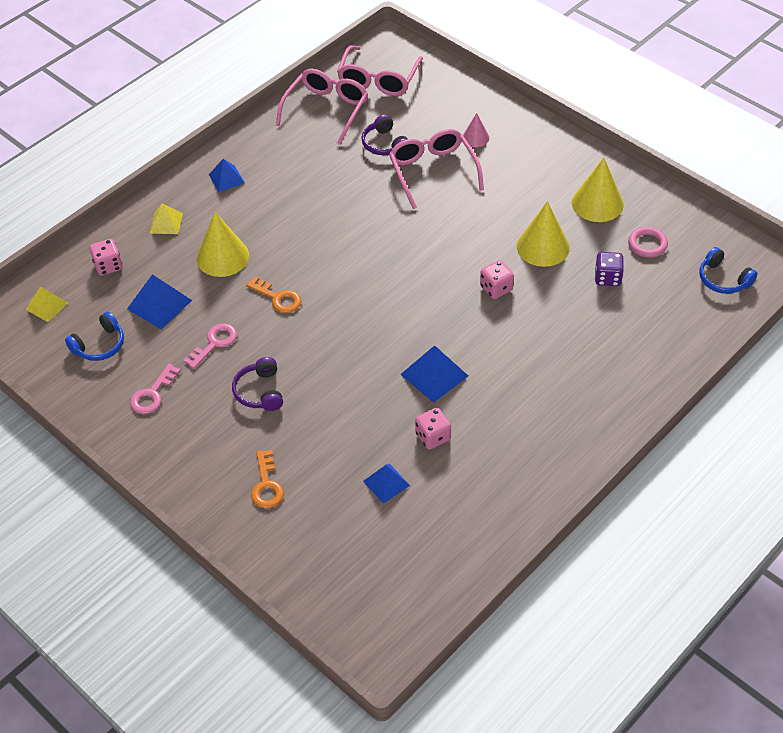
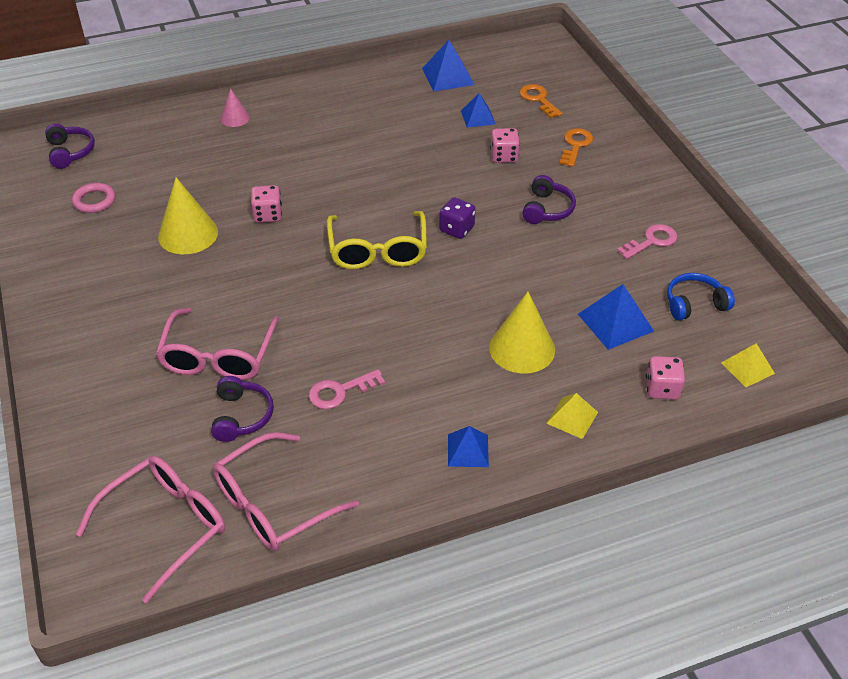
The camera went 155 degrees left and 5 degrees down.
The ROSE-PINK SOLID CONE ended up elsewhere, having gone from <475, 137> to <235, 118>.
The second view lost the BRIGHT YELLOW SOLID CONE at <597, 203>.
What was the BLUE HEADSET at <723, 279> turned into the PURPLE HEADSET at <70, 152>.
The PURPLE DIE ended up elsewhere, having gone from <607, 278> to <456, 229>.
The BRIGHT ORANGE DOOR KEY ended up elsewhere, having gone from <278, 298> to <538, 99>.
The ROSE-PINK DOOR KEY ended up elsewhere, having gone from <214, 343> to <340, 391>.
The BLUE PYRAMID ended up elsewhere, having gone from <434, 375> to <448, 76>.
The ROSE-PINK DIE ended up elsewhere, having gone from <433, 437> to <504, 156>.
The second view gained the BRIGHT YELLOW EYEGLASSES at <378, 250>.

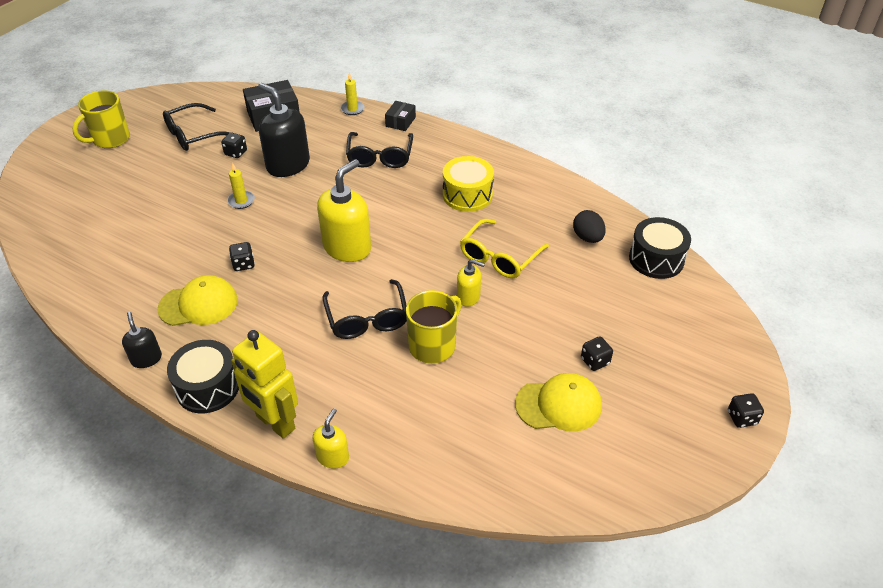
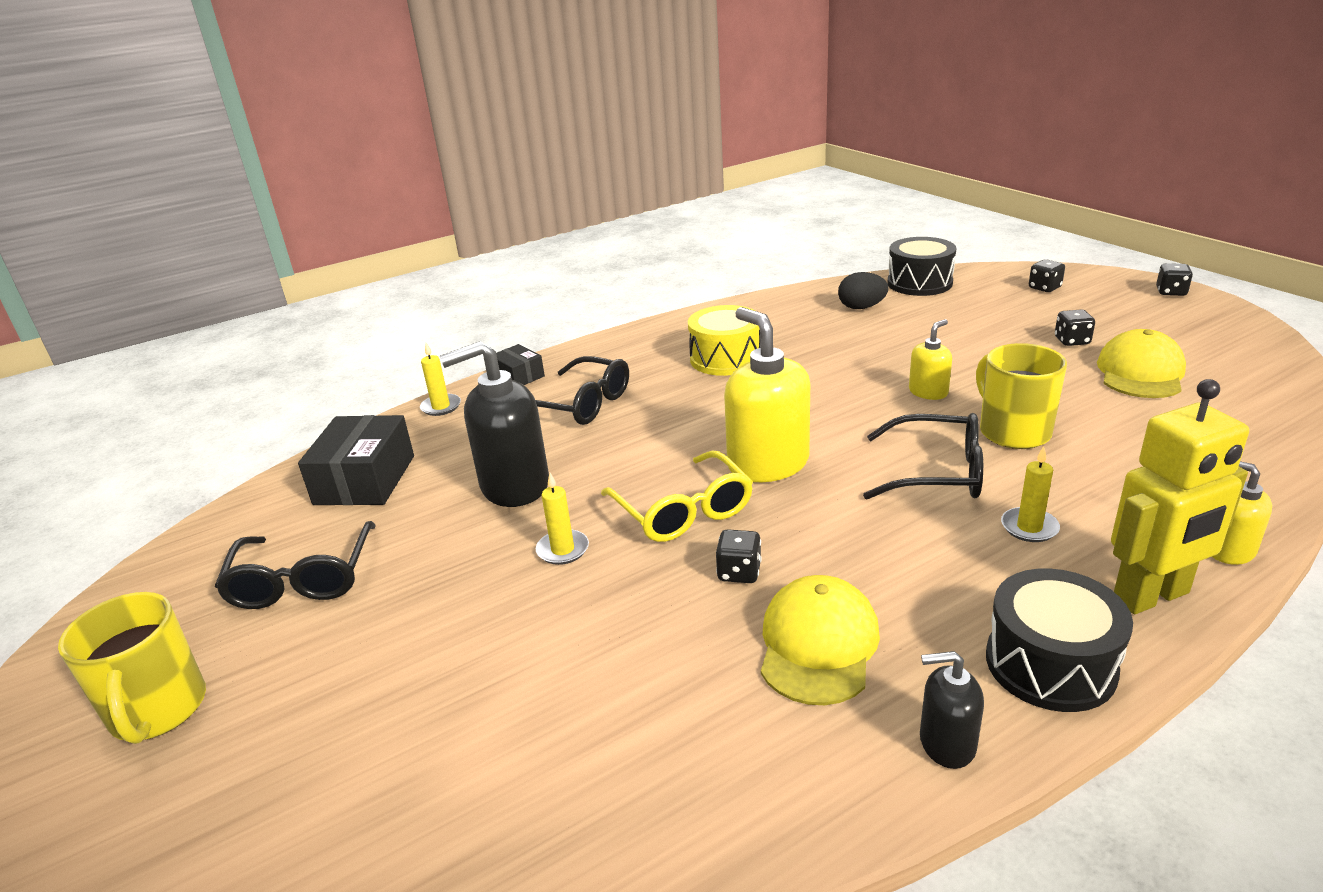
The camera went 60 degrees left and 15 degrees down.
The EBONY DIE ended up elsewhere, having gone from <236, 153> to <1044, 288>.
The BRIGHT YELLOW EYEGLASSES ended up elsewhere, having gone from <499, 257> to <683, 511>.
The second view gained the BRIGHT YELLOW WAX CANDLE at <1029, 527>.

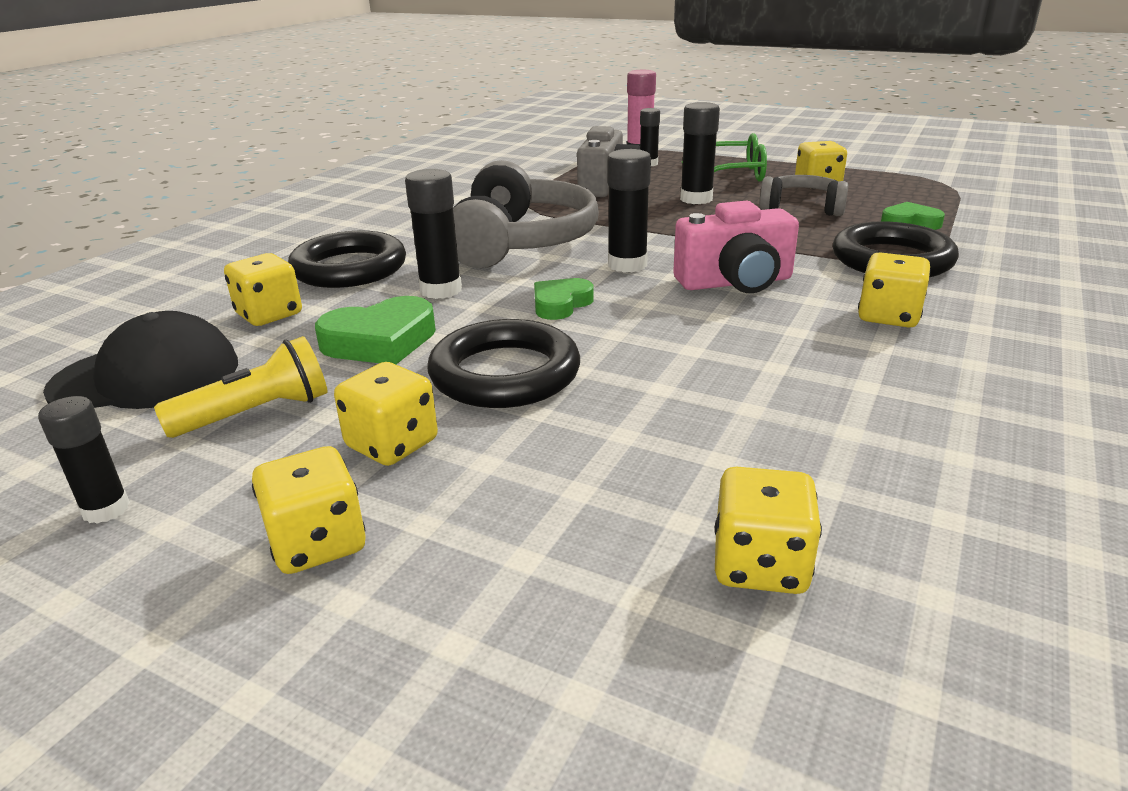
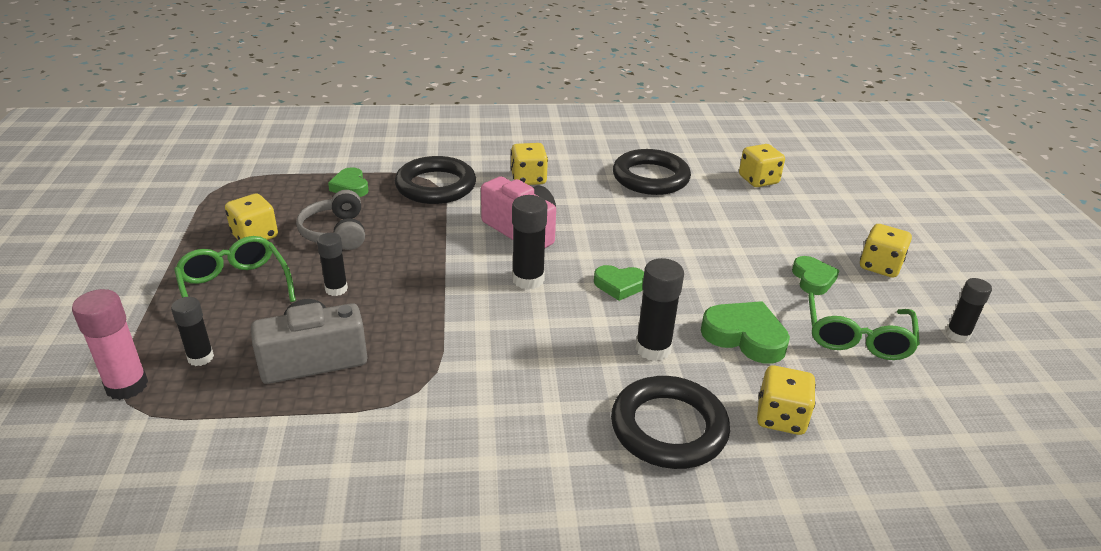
The camera went 125 degrees left and 5 degrees up.
The size of the EBONY GLUE STICK at <696, 199> changed by a factor of 0.66.
The second view lost the GREY HEADSET at <521, 242>.
The second view lost the EBONY PEAKED CAP at <147, 376>.
The EBONY HOOP ended up elsewhere, having gone from <505, 373> to <650, 178>.
Where the BRIGHT YELLOW FLASHLIGHT stood at <257, 413>, the EMERALD EYEGLASSES came to stand at <857, 338>.
Where the BRIGHT YELLOW DIE stood at <392, 444>, the EMERALD HEART SHAPE came to stand at <813, 279>.

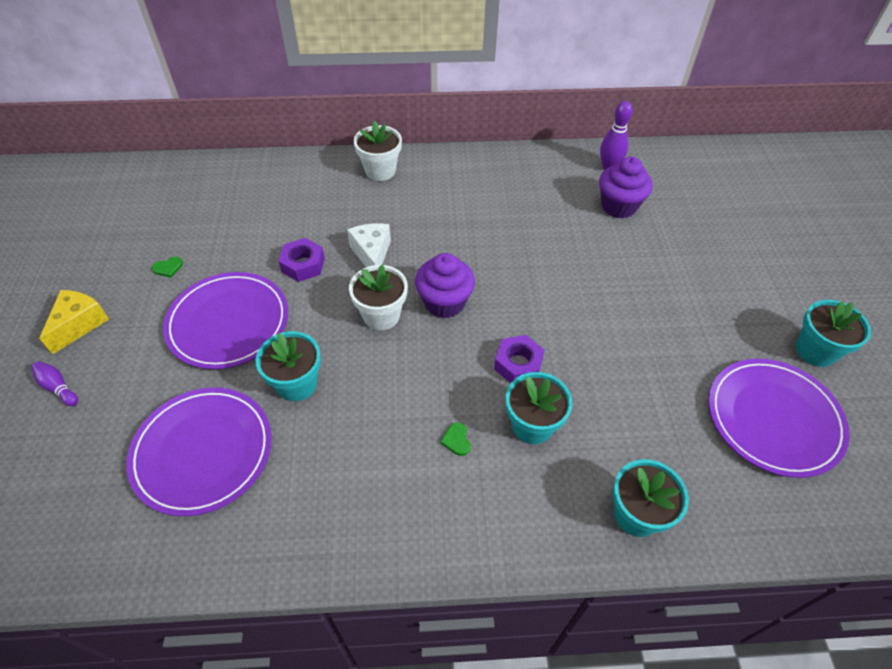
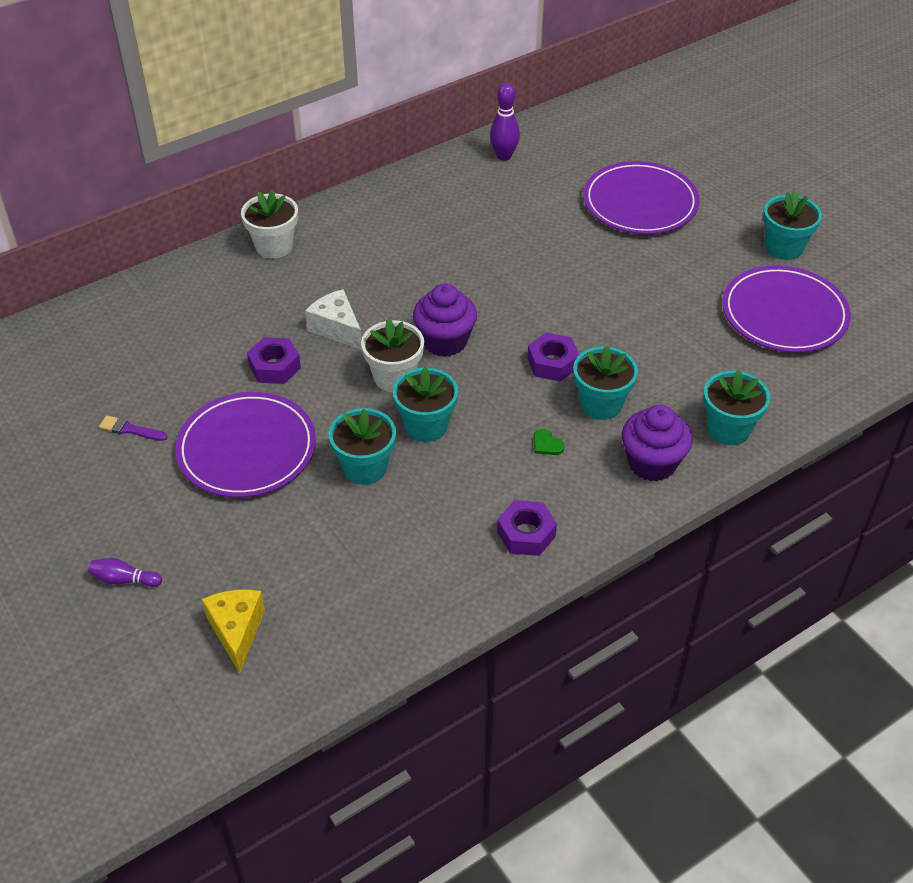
The camera went 30 degrees left and 5 degrees down.
The PURPLE FAIRY CAKE ended up elsewhere, having gone from <618, 206> to <652, 463>.
Where the EMERALD HEART SHAPE stood at <168, 268>, the PURPLE BRUSH came to stand at <130, 429>.
The BRIGHT YELLOW PIECE OF CHEESE ended up elsewhere, having gone from <79, 324> to <237, 631>.
The PURPLE FLAT DISH ended up elsewhere, having gone from <203, 452> to <640, 203>.
The second view gained the AQUA PLANT POT at <426, 426>.
The second view gained the PURPLE HEXAGON NUT at <526, 534>.

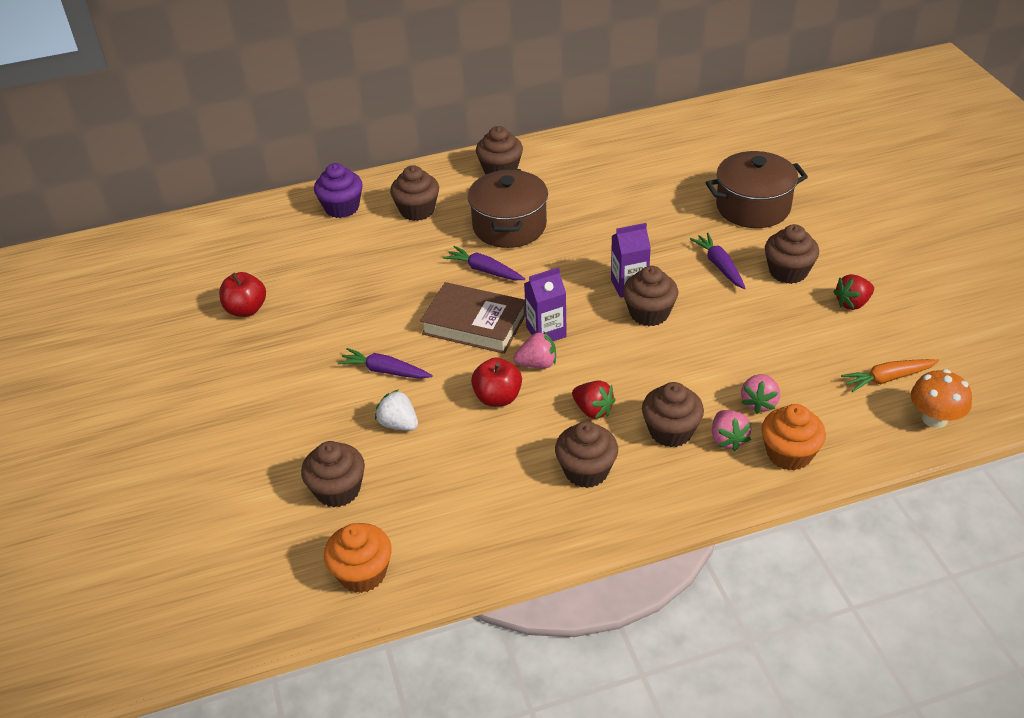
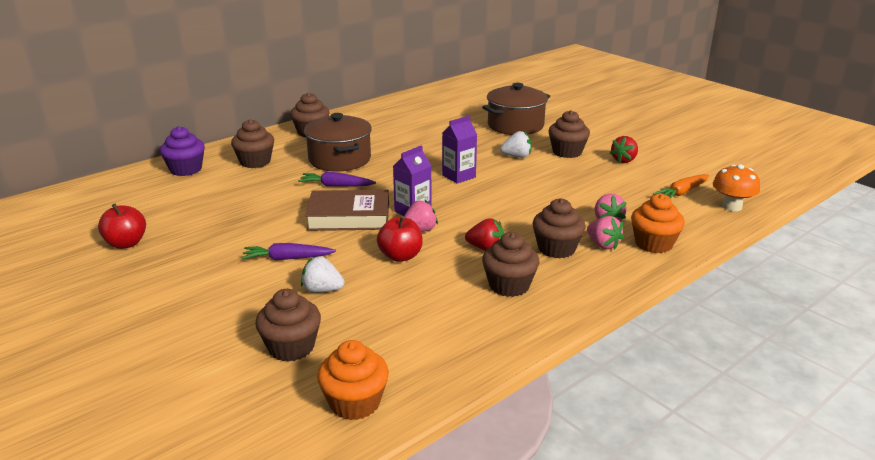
The camera went 25 degrees left and 15 degrees down.
Where the PURPLE ROOT VEGETABLE stood at <719, 266>, the SNOW-WHITE BERRY came to stand at <517, 156>.
The second view lost the DARK BROWN FAIRY CAKE at <649, 313>.

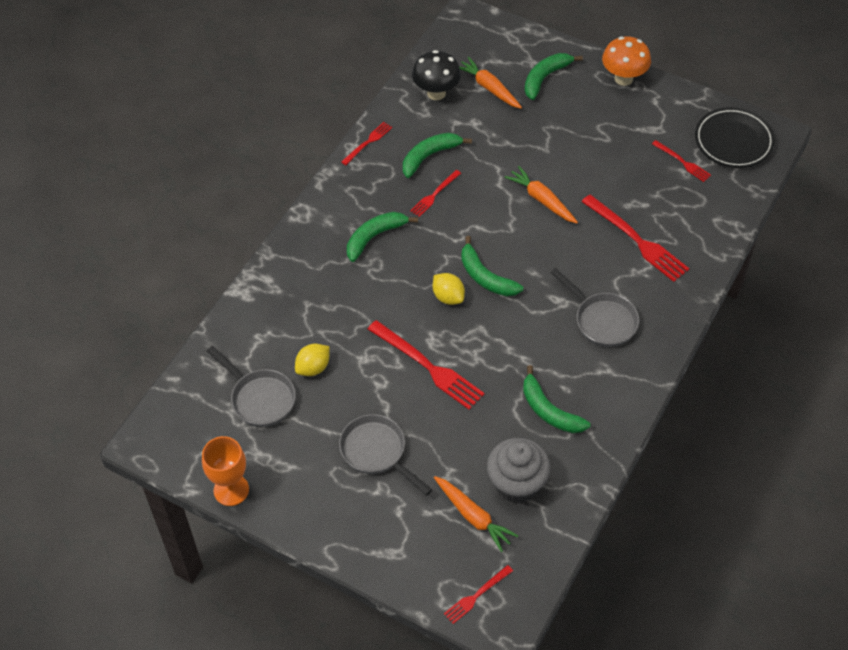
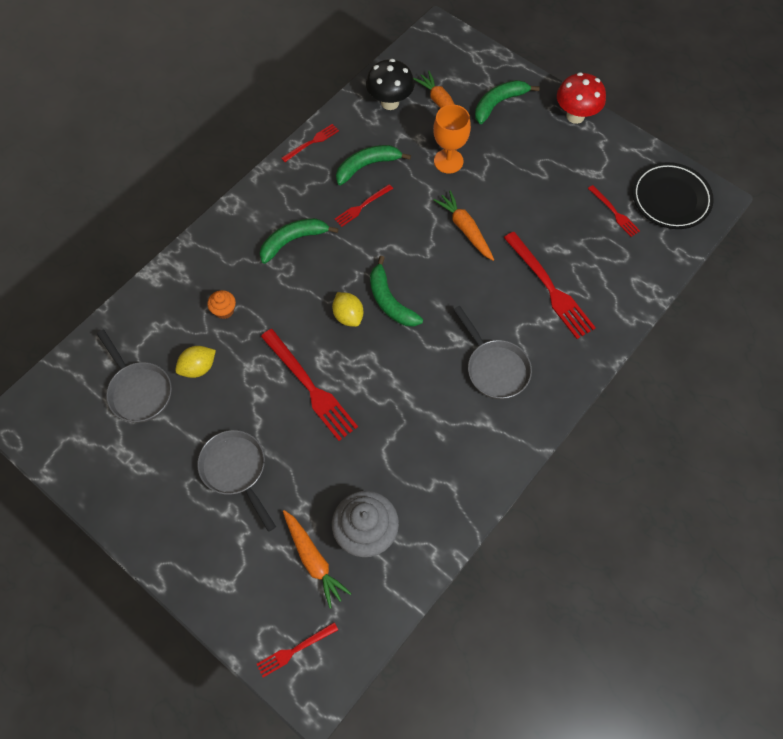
The camera went 10 degrees right and 10 degrees up.
What was the BRIGHT ORANGE FUNGUS at <623, 78> turned into the RED FUNGUS at <575, 116>.
The second view lost the EMERALD BANANA FRUIT at <549, 411>.
The BRIGHT ORANGE CHALICE ended up elsewhere, having gone from <231, 490> to <448, 161>.
The second view gained the BRIGHT ORANGE FAIRY CAKE at <224, 310>.

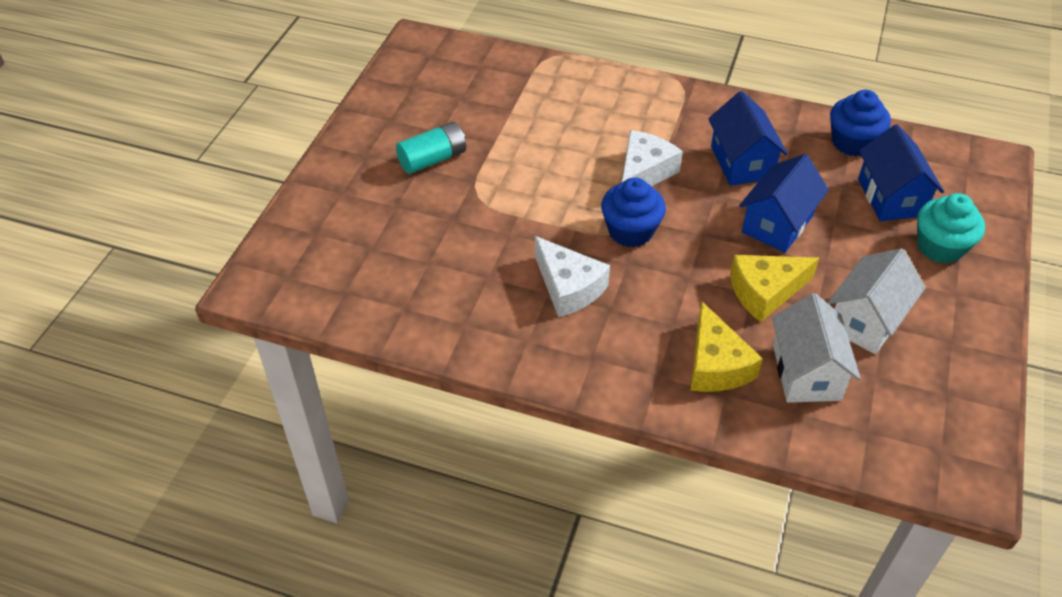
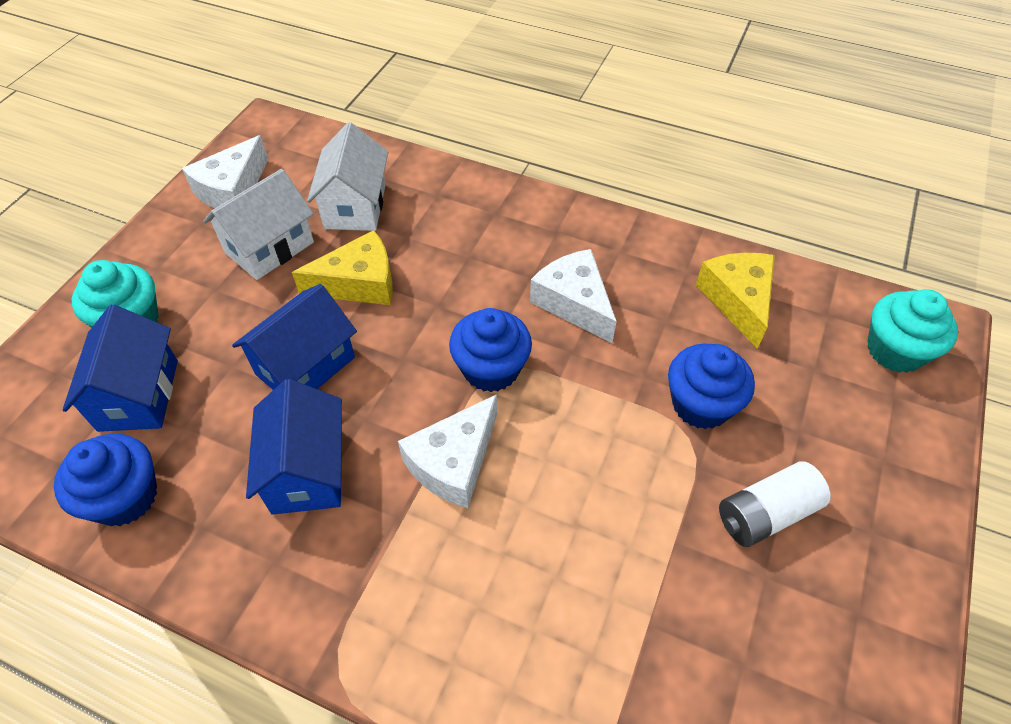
The camera went 175 degrees left and 5 degrees up.
What was the AQUA POWER CELL at <433, 159> turned into the SNOW-WHITE POWER CELL at <766, 514>.
The BRIGHT YELLOW PIECE OF CHEESE ended up elsewhere, having gone from <715, 365> to <738, 300>.
The second view gained the SNOW-WHITE PIECE OF CHEESE at <232, 190>.
The second view gained the AQUA FAIRY CAKE at <895, 350>.
The second view gained the BLUE FAIRY CAKE at <701, 404>.

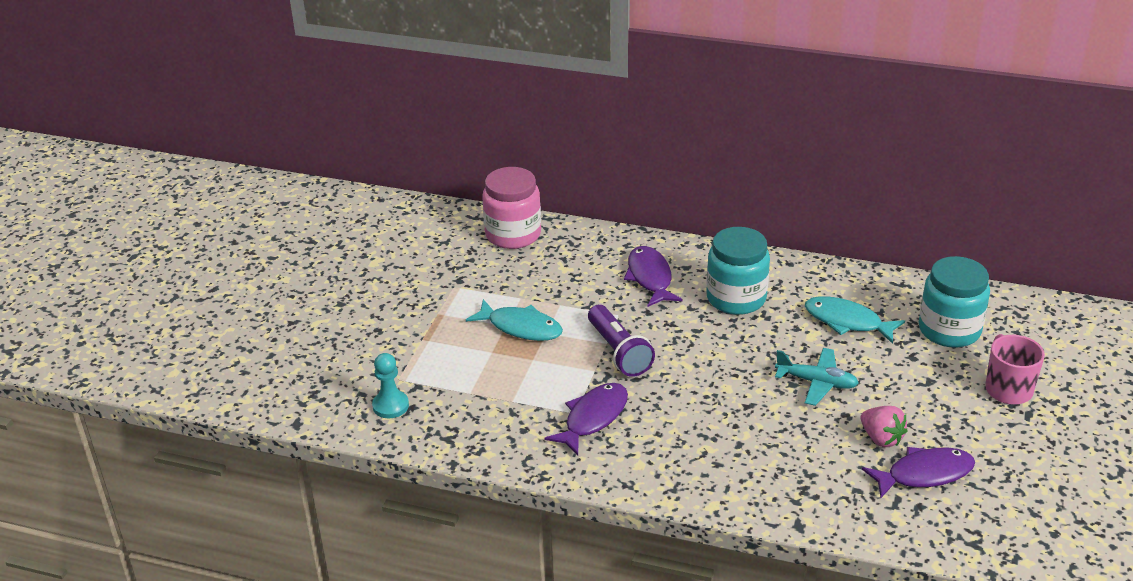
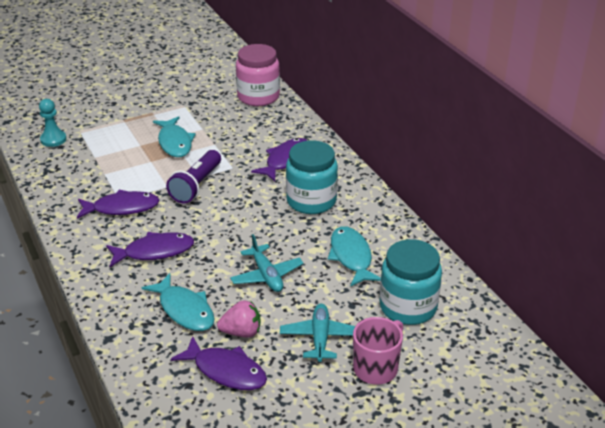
The camera went 45 degrees right and 0 degrees up.
The ROSE-PINK BERRY at <881, 438> ended up facing another way, 105 degrees counterclockwise from before.
The second view gained the PURPLE TOY FISH at <155, 252>.
The second view gained the AQUA TOY FISH at <184, 310>.
The second view gained the AQUA AEROPLANE at <320, 338>.

